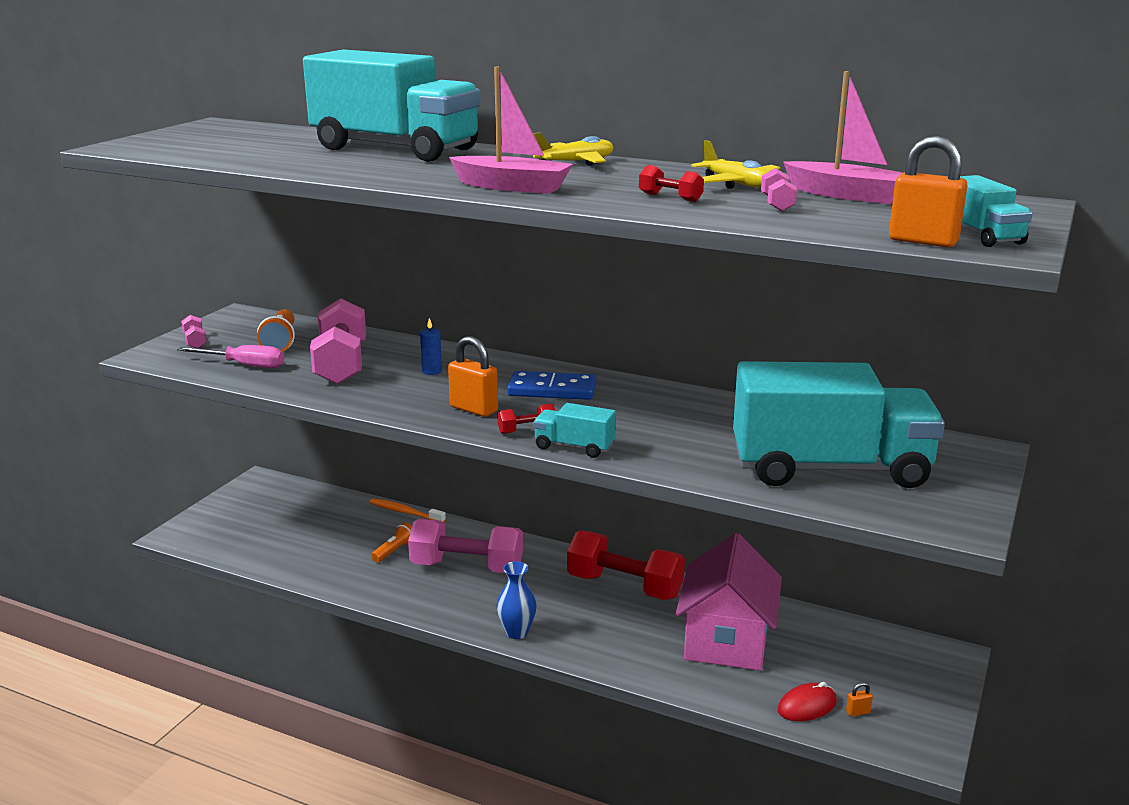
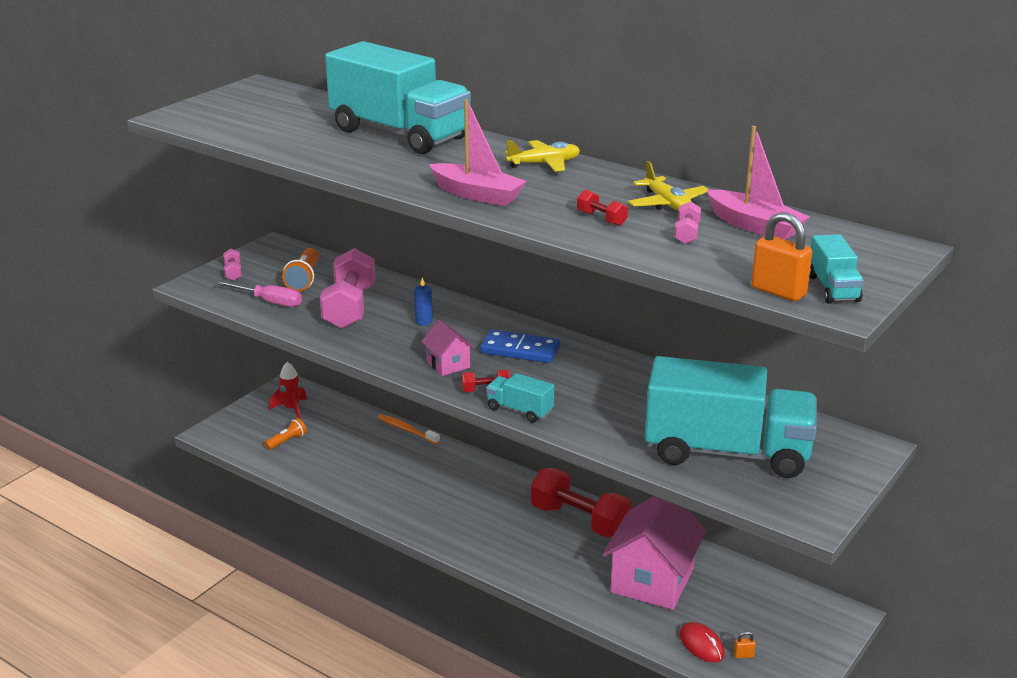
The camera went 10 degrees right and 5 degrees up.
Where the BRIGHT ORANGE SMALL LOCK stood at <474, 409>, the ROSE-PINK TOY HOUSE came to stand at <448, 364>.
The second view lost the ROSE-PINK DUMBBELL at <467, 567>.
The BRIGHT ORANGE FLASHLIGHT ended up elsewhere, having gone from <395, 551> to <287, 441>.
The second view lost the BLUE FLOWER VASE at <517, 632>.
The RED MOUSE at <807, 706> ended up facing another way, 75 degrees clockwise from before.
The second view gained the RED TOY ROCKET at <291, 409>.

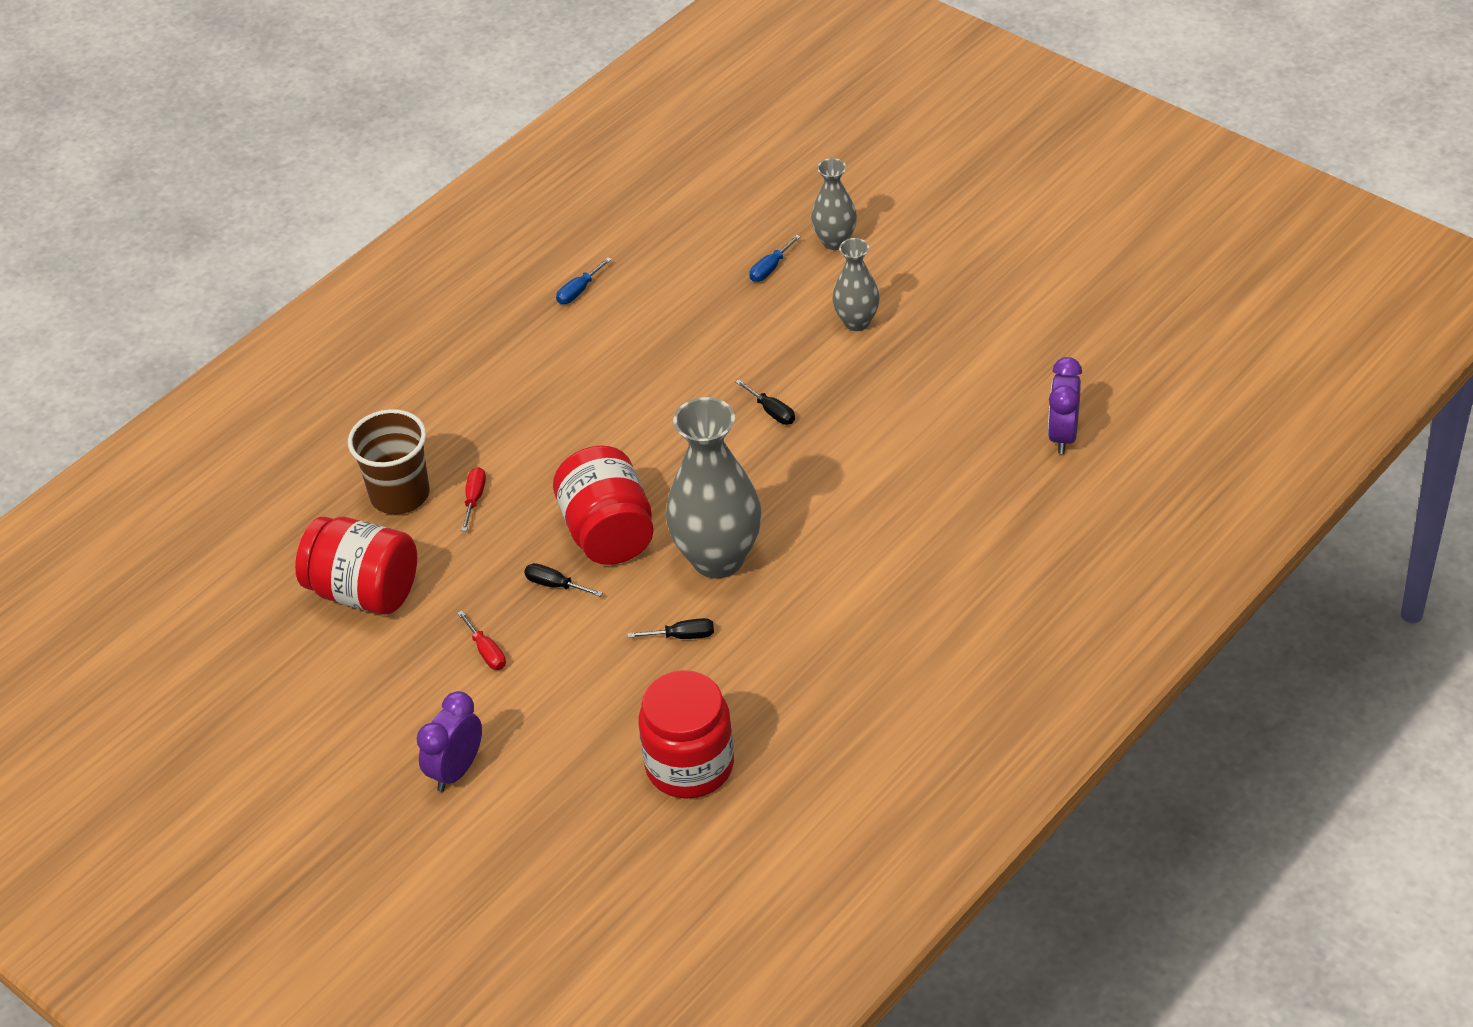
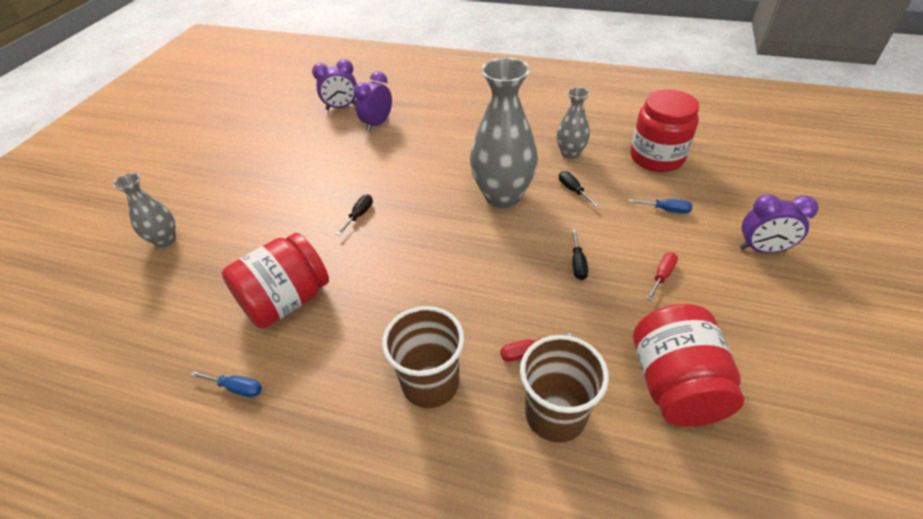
The camera went 115 degrees left and 0 degrees up.
The BLUE HAND SCREWDRIVER ended up elsewhere, having gone from <770, 268> to <666, 210>.
The GREY FLOWER VASE ended up elsewhere, having gone from <856, 322> to <570, 153>.
The RED JAM JAR ended up elsewhere, having gone from <608, 533> to <286, 301>.
The second view gained the PURPLE CLOCK at <377, 124>.
The second view gained the DARK BROWN CUP at <430, 383>.

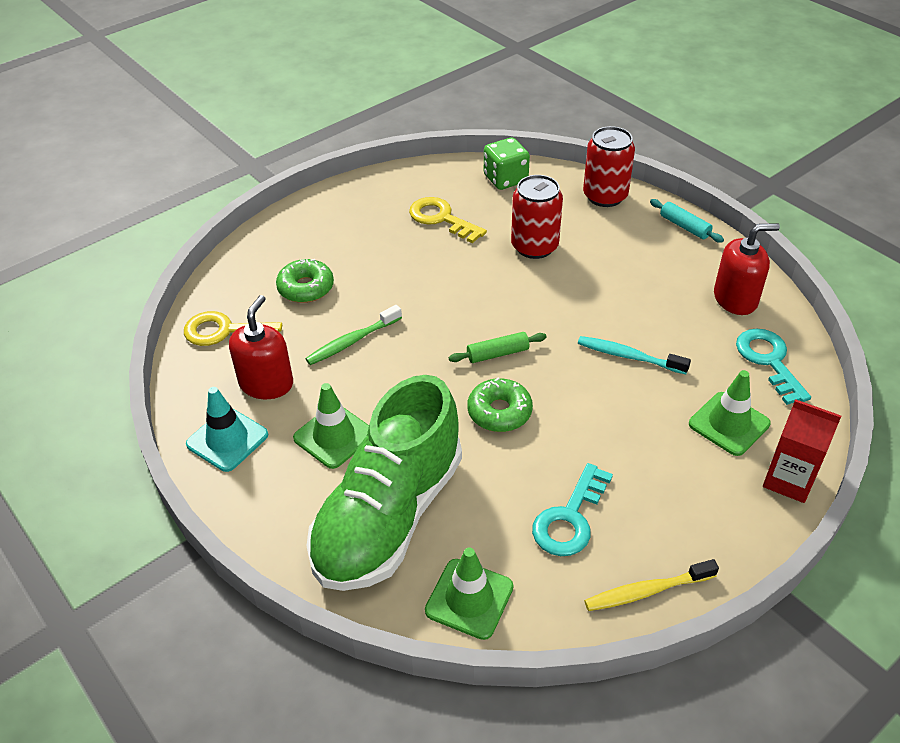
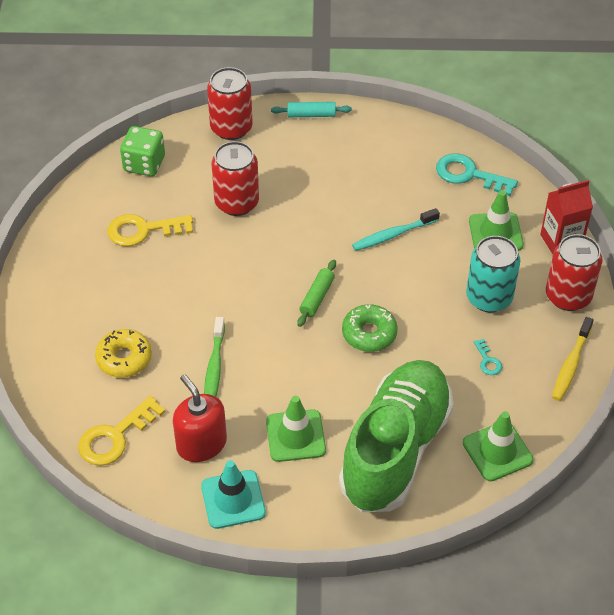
The camera went 50 degrees left and 5 degrees up.
The second view lost the RED PUMP BOTTLE at <735, 299>.
What was the EMERALD GLAZED DONUT at <306, 288> turned into the BRIGHT YELLOW GLAZED DONUT at <124, 358>.
The EMERALD SHOE at <389, 516> ended up facing another way, 135 degrees counterclockwise from before.
The size of the AQUA DOOR KEY at <570, 518> changed by a factor of 0.49.
The second view gained the RED CAN at <568, 296>.
The second view gained the AQUA CAN at <489, 298>.

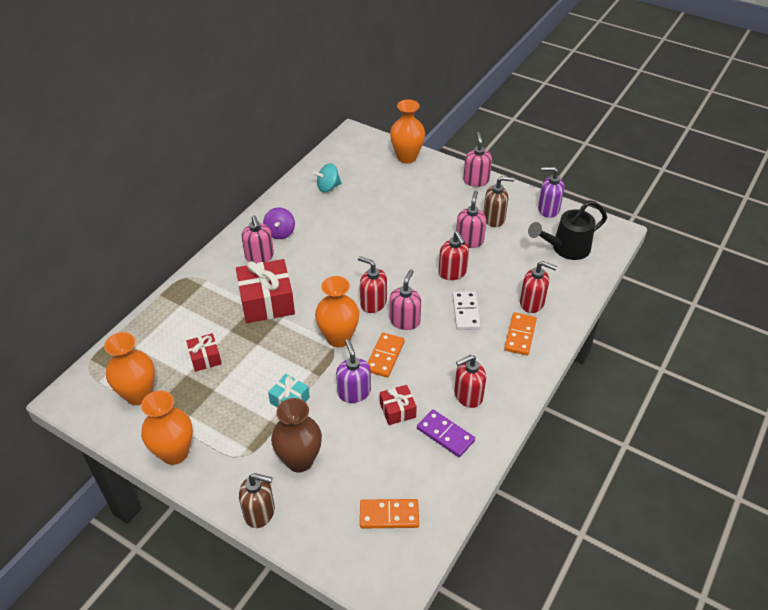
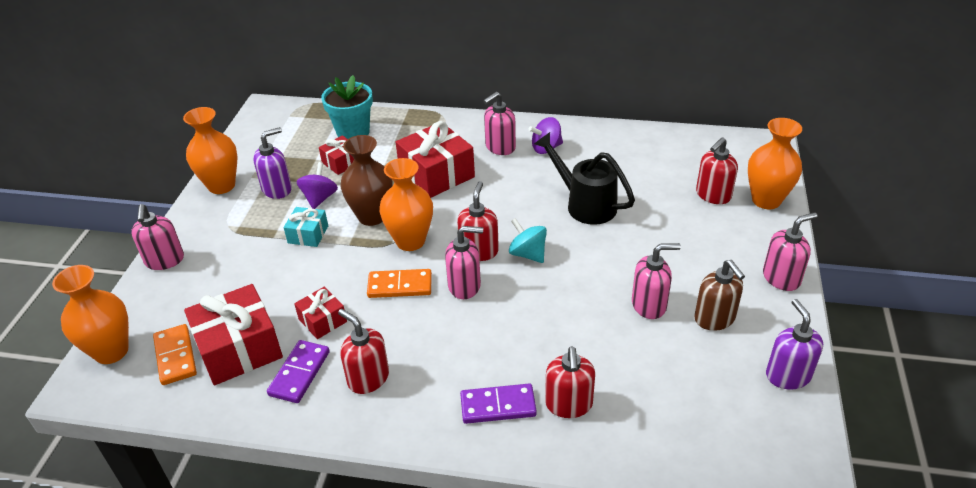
The camera went 70 degrees right and 5 degrees down.
The AQUA WHIRLIGIG ended up elsewhere, having gone from <328, 187> to <528, 254>.
The EBONY WATERING CAN ended up elsewhere, having gone from <566, 248> to <585, 204>.
The RED PUMP BOTTLE ended up elsewhere, having gone from <452, 272> to <713, 195>.
The second view lost the SNOW-WHITE DOMINO TILE at <466, 312>.
What was the BRIGHT ORANGE DOMINO TILE at <520, 335> turned into the PURPLE DOMINO TILE at <498, 406>.
The BRIGHT ORANGE FLOWER VASE ended up elsewhere, having gone from <138, 395> to <111, 351>.
The PURPLE PUMP BOTTLE ended up elsewhere, having gone from <354, 392> to <277, 189>.
The DARK BROWN FLOWER VASE ended up elsewhere, having gone from <299, 460> to <372, 216>.
What was the DARK BROWN PUMP BOTTLE at <260, 512> turned into the ROSE-PINK PUMP BOTTLE at <164, 260>.
The second view gained the AQUA PLANT POT at <353, 132>.
The second view gained the PURPLE WHIRLIGIG at <319, 198>.
The second view gained the RED WRAPPED GIFT at <239, 348>.

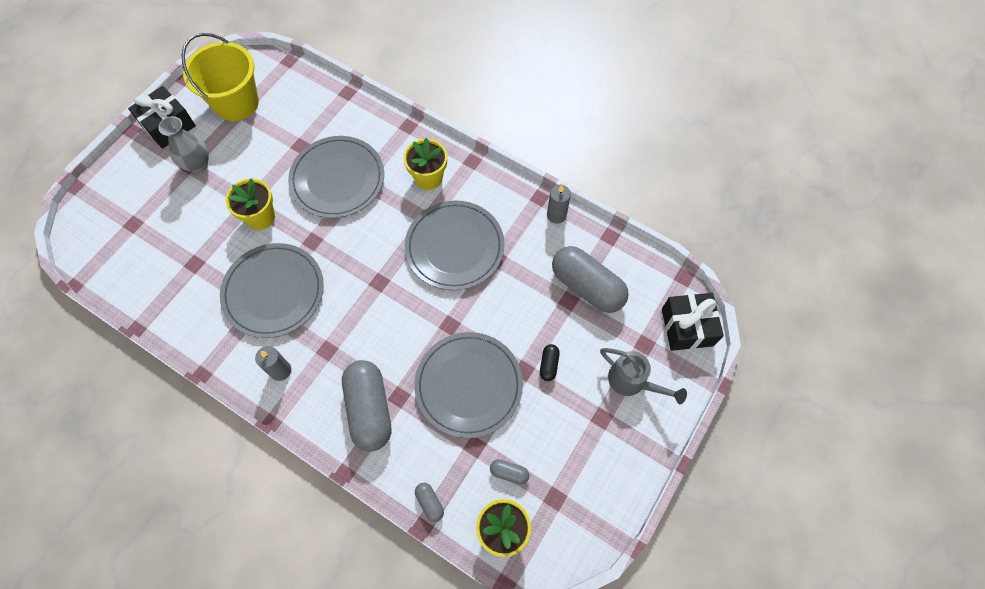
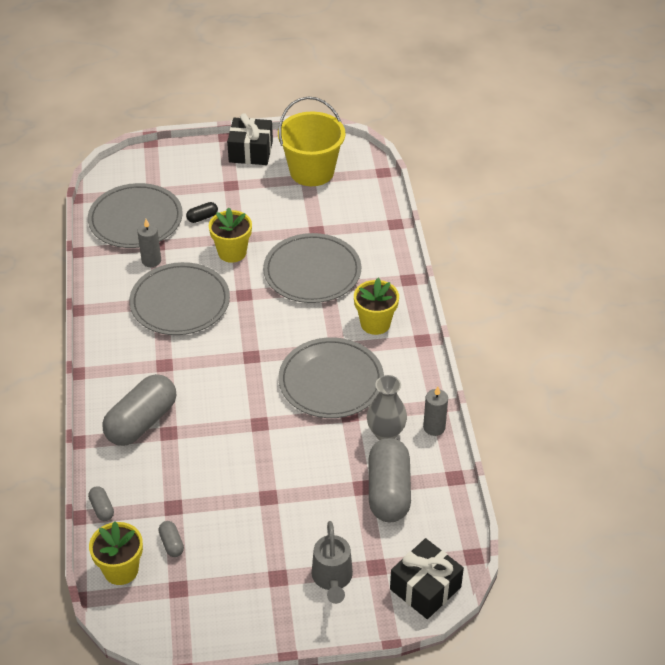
The camera went 50 degrees right and 20 degrees down.
The GREY FLOWER VASE ended up elsewhere, having gone from <198, 165> to <386, 433>.
The GREY FLAT DISH ended up elsewhere, having gone from <468, 385> to <135, 219>.
The EBONY PILL SHAPE ended up elsewhere, having gone from <549, 365> to <202, 217>.
The GREY WAX CANDLE ended up elsewhere, having gone from <280, 370> to <151, 260>.
The GREY PILL SHAPE at <429, 503> ended up facing another way, 45 degrees counterclockwise from before.

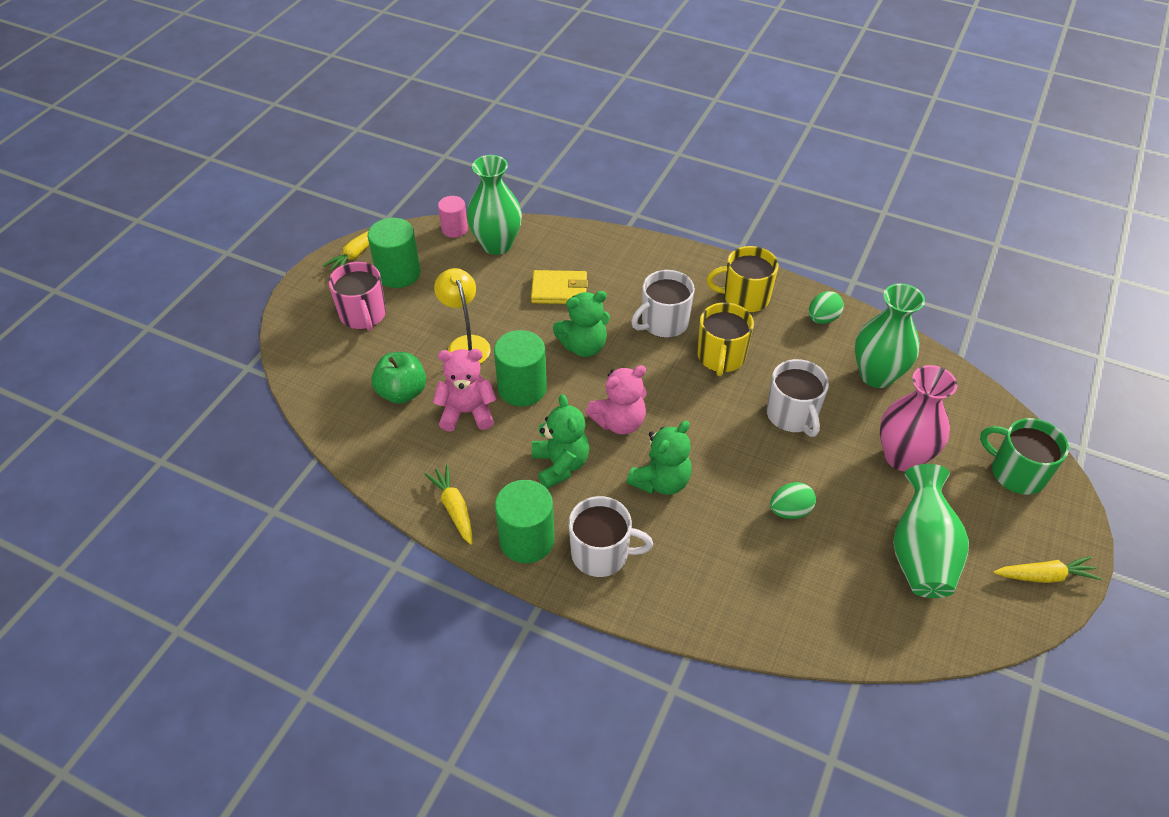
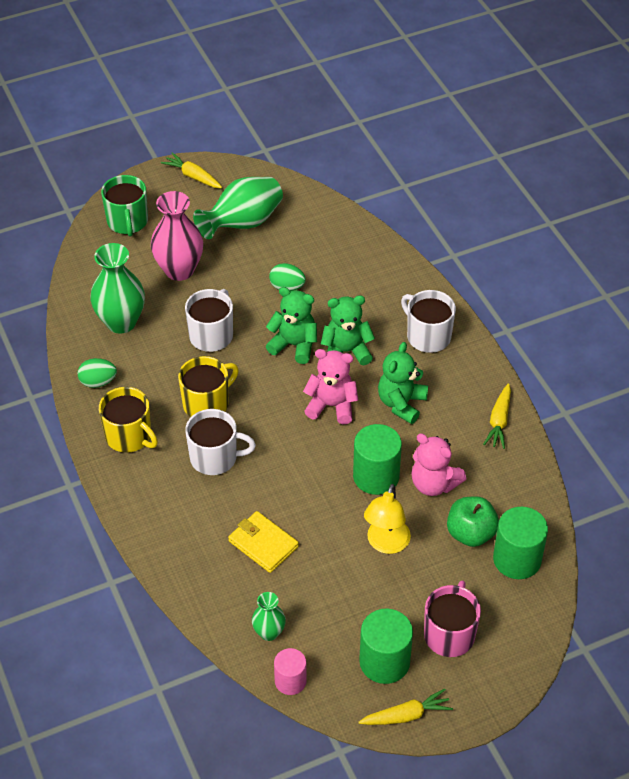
The camera went 140 degrees left and 0 degrees up.
The size of the EMERALD FLOWER VASE at <497, 244> changed by a factor of 0.54.
The EMERALD TEDDY ended up elsewhere, having gone from <584, 346> to <294, 345>.
The EMERALD SOLID CYLINDER ended up elsewhere, having gone from <526, 540> to <517, 559>.

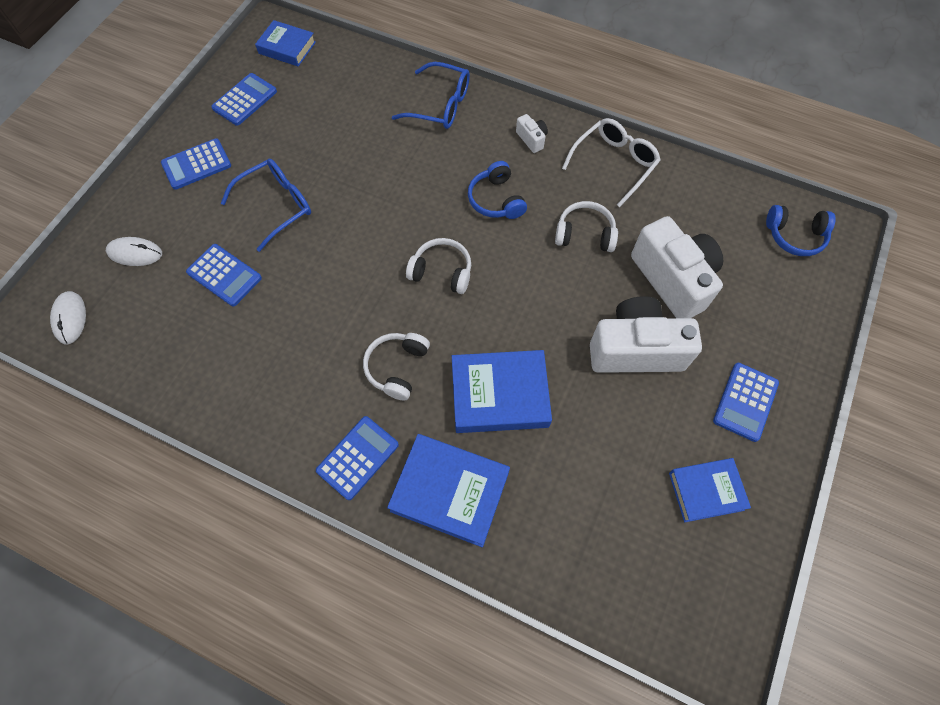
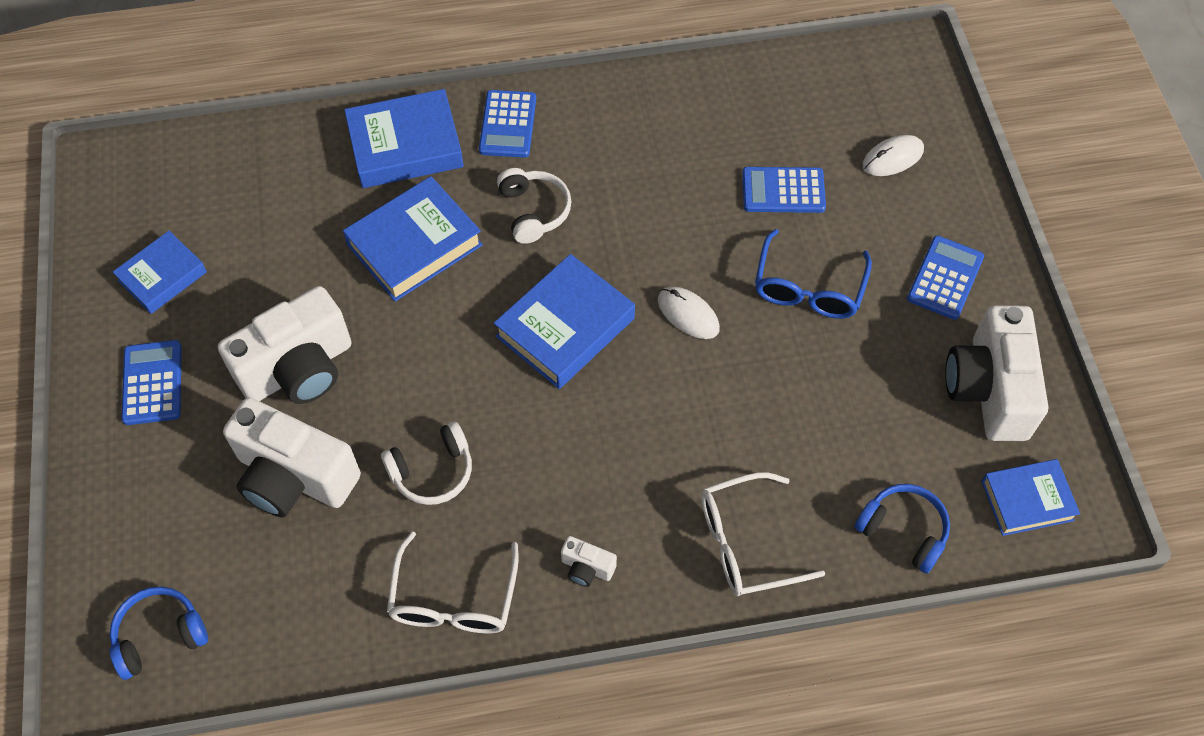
The camera went 145 degrees right and 5 degrees down.
What was the BLUE EYEGLASSES at <440, 105> turned into the SNOW-WHITE EYEGLASSES at <747, 543>.
Where the BLUE POCKET CALCULATOR stood at <245, 100>, the SNOW-WHITE PHOTO CAMERA came to stand at <989, 389>.
The BLUE HEADSET ended up elsewhere, having gone from <496, 200> to <903, 530>.
Where the SNOW-WHITE HEADSET stood at <442, 271>, the BLUE BOOK came to stand at <565, 327>.
The SNOW-WHITE MOUSE ended up elsewhere, having gone from <70, 318> to <688, 314>.

